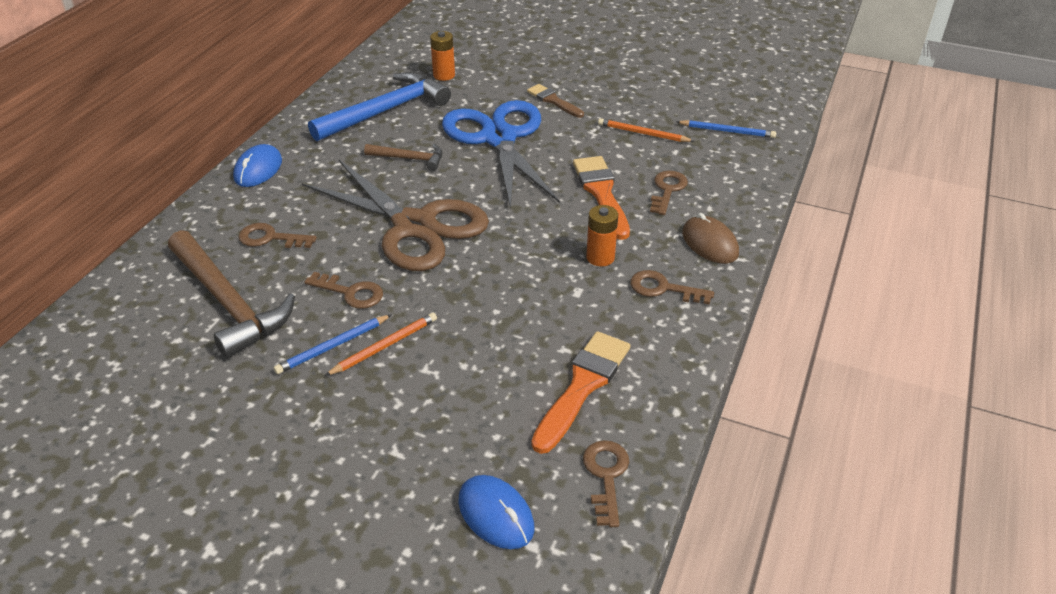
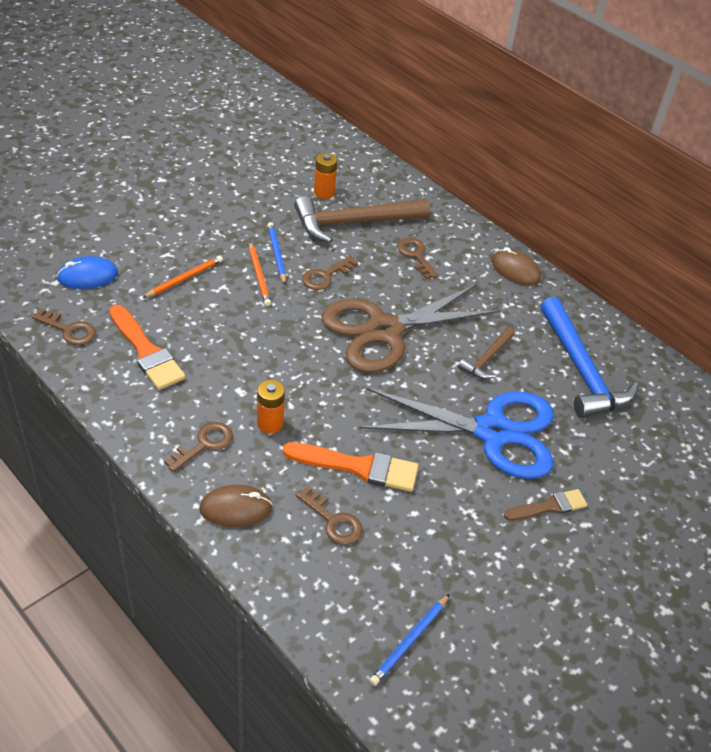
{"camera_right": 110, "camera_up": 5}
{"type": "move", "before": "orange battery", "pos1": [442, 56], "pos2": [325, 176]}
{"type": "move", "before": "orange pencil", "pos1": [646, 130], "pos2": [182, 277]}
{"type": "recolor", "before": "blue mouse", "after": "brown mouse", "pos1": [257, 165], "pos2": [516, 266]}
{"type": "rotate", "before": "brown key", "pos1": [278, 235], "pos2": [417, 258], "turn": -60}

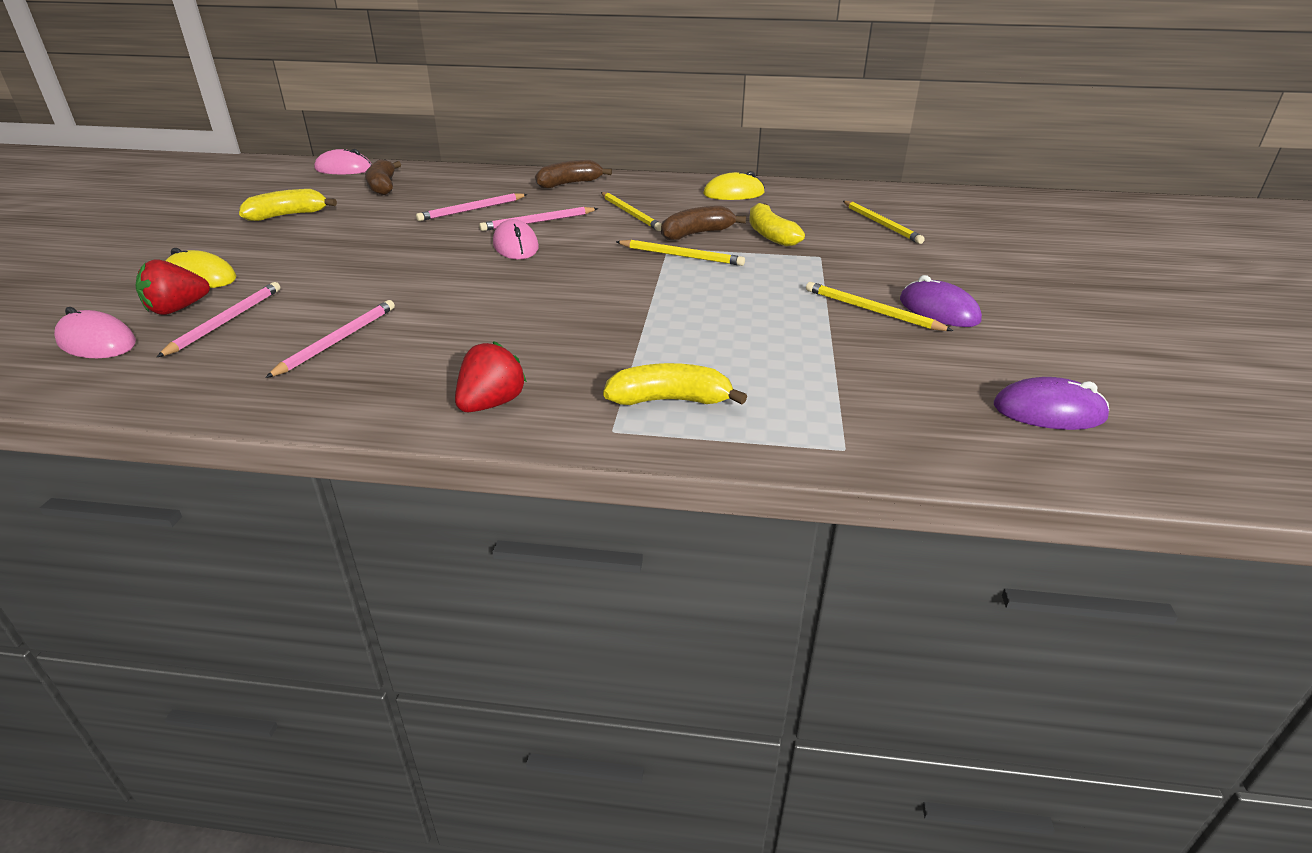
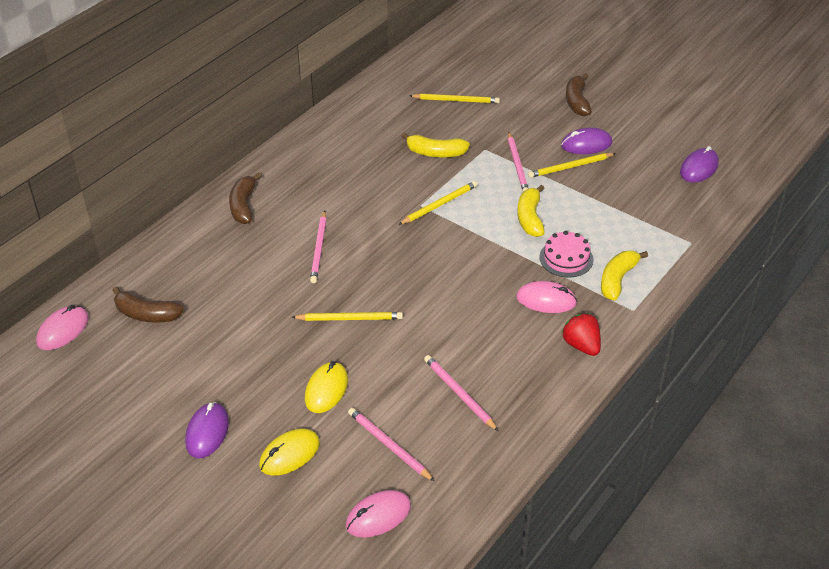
{"camera_right": -60, "camera_up": 10}
{"type": "delete", "before": "red strawberry", "pos1": [173, 287]}
{"type": "insert", "after": "purple mouse", "pos2": [207, 430]}
{"type": "insert", "after": "pink cake", "pos2": [566, 254]}
{"type": "move", "before": "yellow banana", "pos1": [288, 205], "pos2": [531, 211]}
{"type": "move", "before": "pink pencil", "pos1": [471, 207], "pos2": [518, 161]}
{"type": "move", "before": "pink mouse", "pos1": [516, 239], "pos2": [546, 297]}
{"type": "move", "before": "yellow pencil", "pos1": [631, 211], "pos2": [347, 316]}
{"type": "move", "before": "brown banana", "pos1": [703, 223], "pos2": [579, 94]}
{"type": "move", "before": "yellow mouse", "pos1": [734, 185], "pos2": [326, 387]}

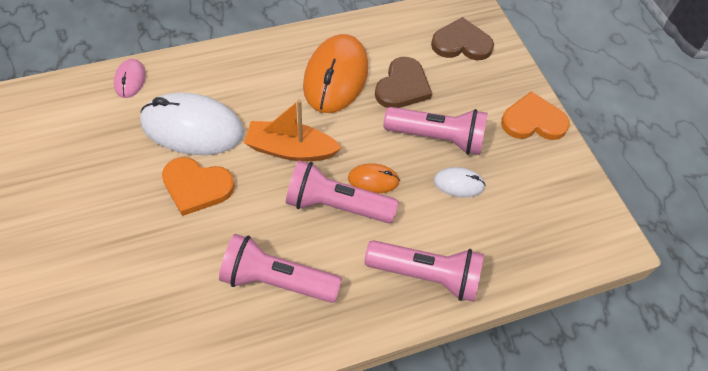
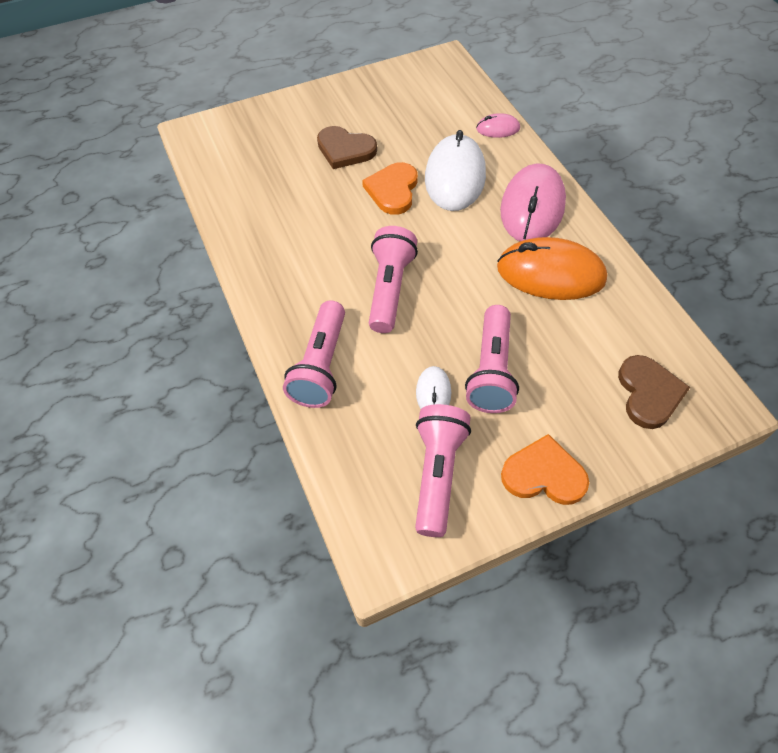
{"camera_right": 90, "camera_up": 0}
{"type": "delete", "before": "orange boat", "pos1": [293, 130]}
{"type": "delete", "before": "orange mouse", "pos1": [374, 178]}
{"type": "insert", "after": "pink mouse", "pos2": [533, 202]}
{"type": "move", "before": "pink flashlight", "pos1": [280, 268], "pos2": [443, 470]}
{"type": "move", "before": "brown heart", "pos1": [403, 82], "pos2": [347, 147]}
{"type": "rotate", "before": "orange heart", "pos1": [535, 115], "pos2": [545, 469], "turn": -75}

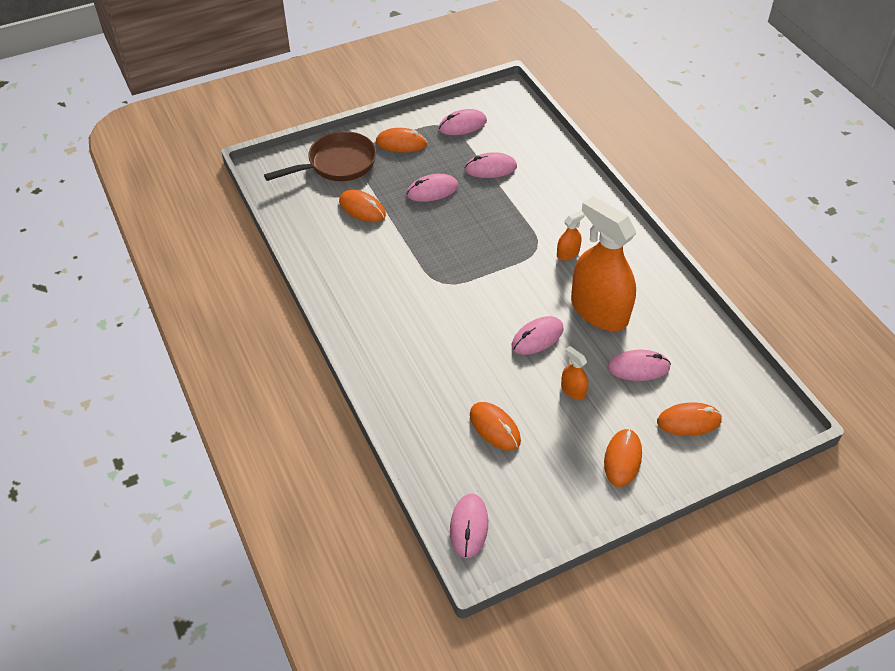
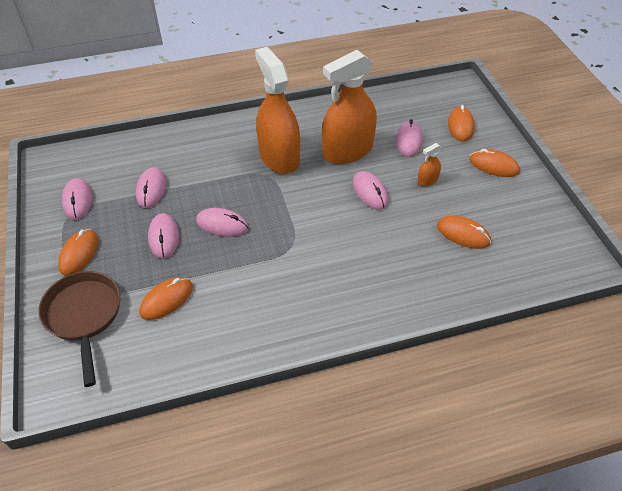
{"camera_right": -80, "camera_up": 0}
{"type": "move", "before": "pink mouse", "pos1": [469, 525], "pos2": [222, 222]}
{"type": "rotate", "before": "orange mouse", "pos1": [495, 426], "pos2": [464, 232], "turn": 60}
{"type": "resize", "before": "orange spray bottle", "pos1": [571, 235], "pos2": [277, 110], "scale": 2.45}

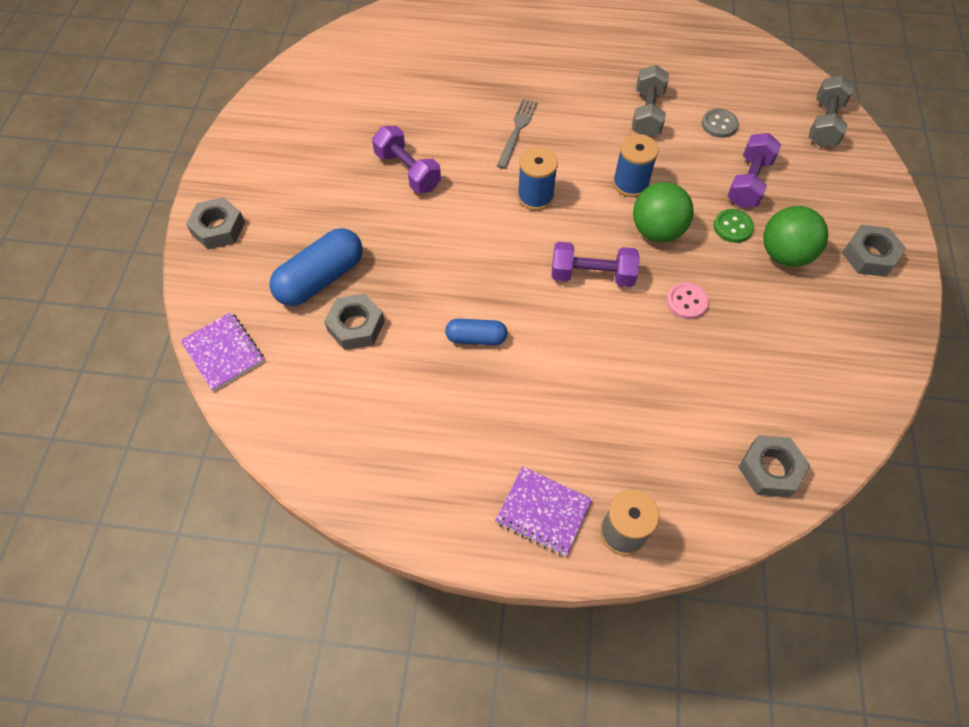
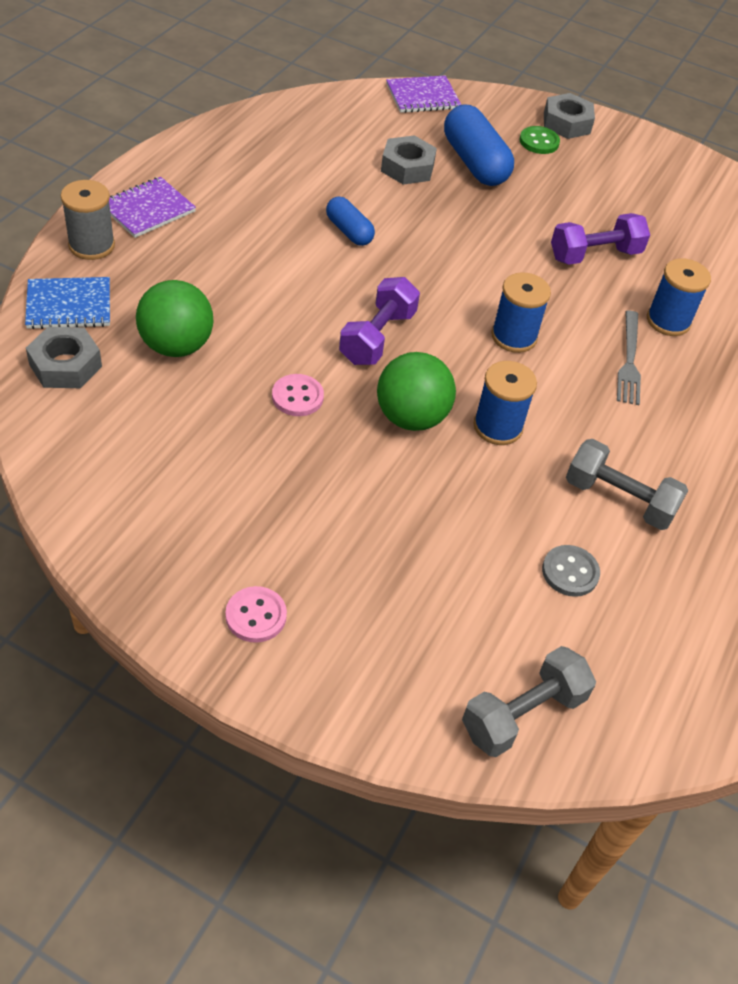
{"camera_right": 105, "camera_up": -10}
{"type": "delete", "before": "purple dumbbell", "pos1": [754, 170]}
{"type": "insert", "after": "blue notebook", "pos2": [67, 303]}
{"type": "insert", "after": "blue spool", "pos2": [679, 297]}
{"type": "move", "before": "green button", "pos1": [734, 226], "pos2": [539, 140]}
{"type": "move", "before": "green ball", "pos1": [795, 236], "pos2": [174, 318]}
{"type": "replace", "before": "grey nut", "after": "pink button", "pos1": [874, 251], "pos2": [256, 614]}
{"type": "rotate", "before": "blue capsule", "pos1": [476, 332], "pos2": [350, 221], "turn": -60}
{"type": "rotate", "before": "grey fork", "pos1": [517, 134], "pos2": [629, 358], "turn": 60}
{"type": "rotate", "before": "grey dumbbell", "pos1": [831, 111], "pos2": [529, 701], "turn": -75}

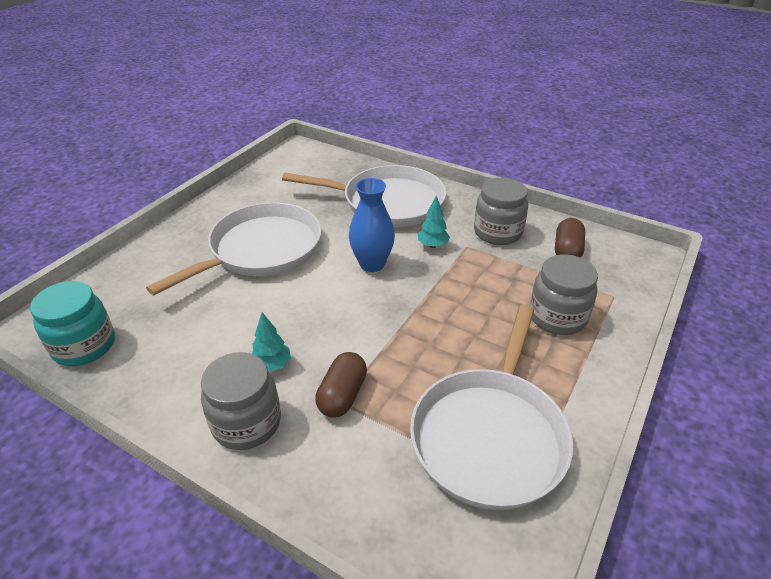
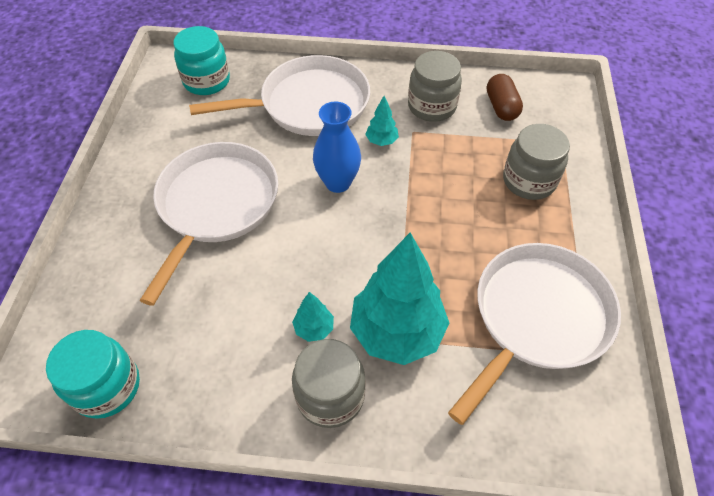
{"camera_right": -25, "camera_up": 15}
{"type": "insert", "after": "turquoise jar", "pos2": [201, 60]}
{"type": "replace", "before": "brown capsule", "after": "turquoise tree", "pos1": [341, 385], "pos2": [399, 299]}
{"type": "rotate", "before": "white pan", "pos1": [491, 407], "pos2": [534, 334], "turn": -135}

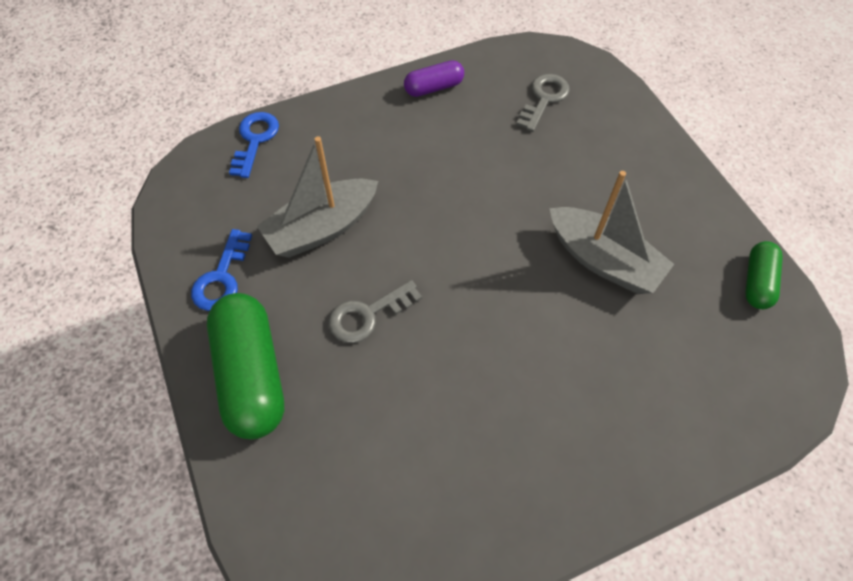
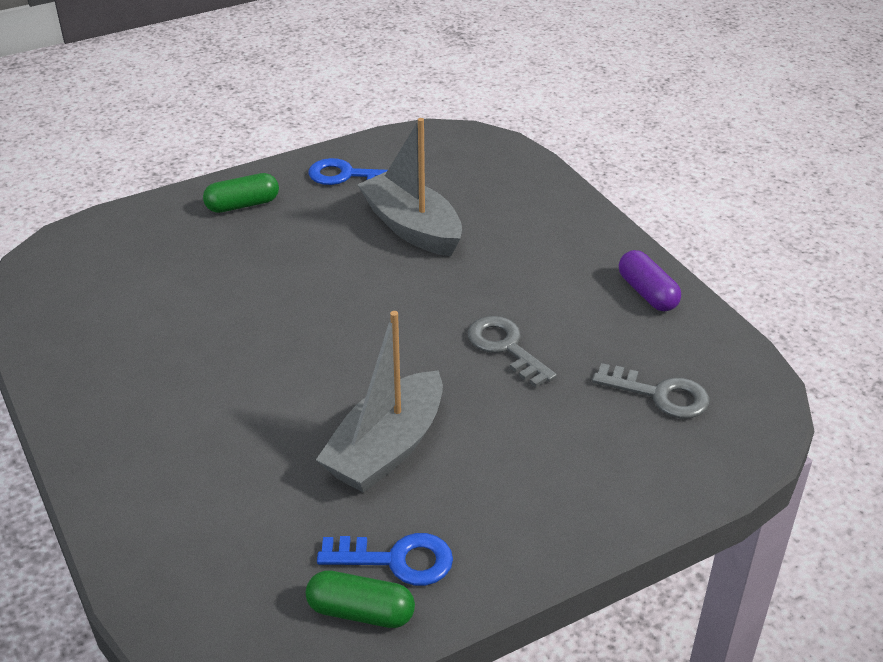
{"camera_right": 85, "camera_up": -20}
{"type": "move", "before": "blue key", "pos1": [254, 145], "pos2": [385, 559]}
{"type": "move", "before": "grey key", "pos1": [375, 311], "pos2": [512, 352]}
{"type": "resize", "before": "green capsule", "pos1": [245, 366], "pos2": [241, 193], "scale": 0.54}

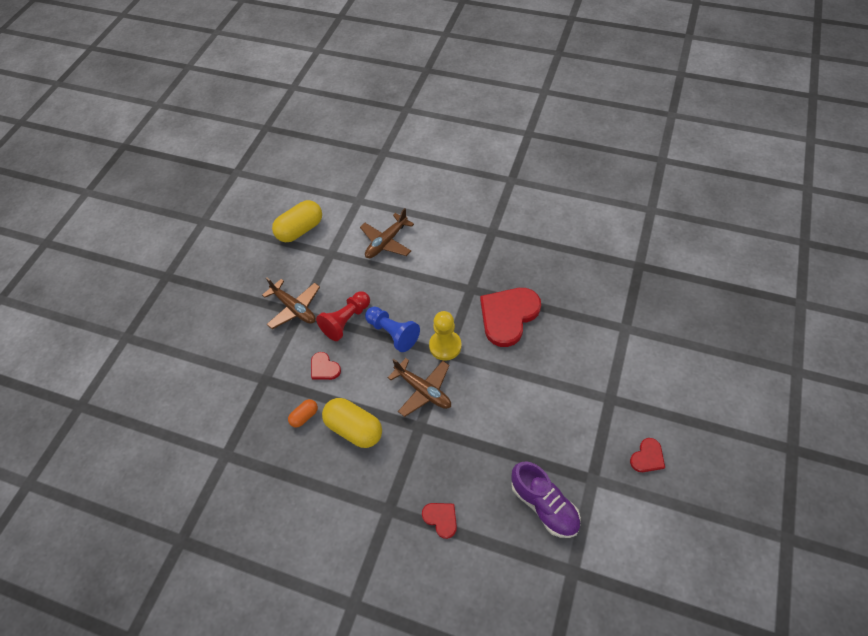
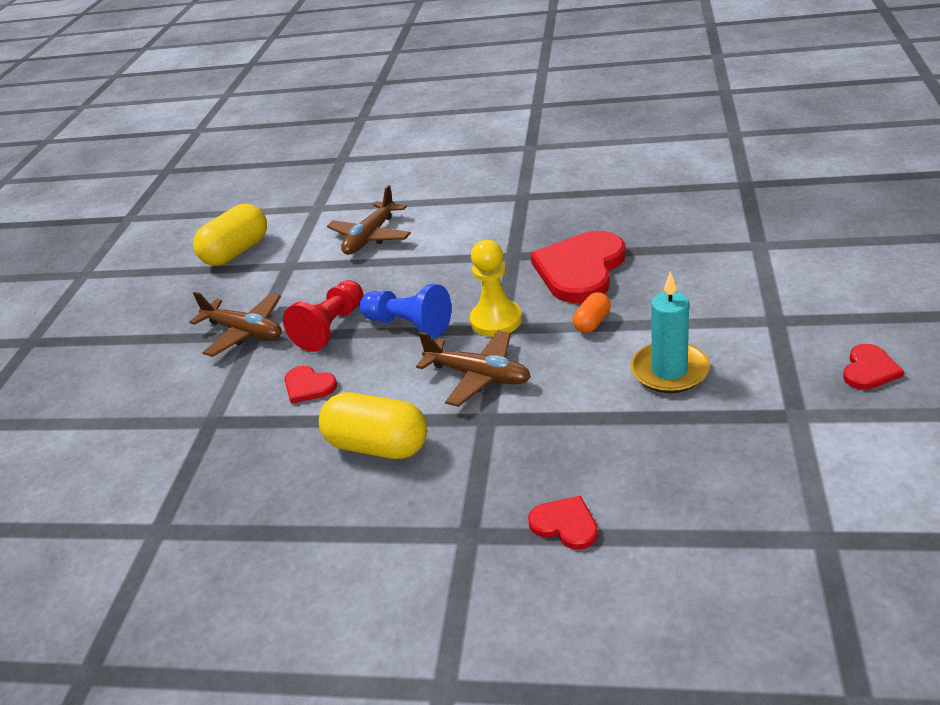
{"camera_right": -10, "camera_up": -20}
{"type": "delete", "before": "purple shoe", "pos1": [546, 499]}
{"type": "insert", "after": "turquoise candle", "pos2": [670, 332]}
{"type": "move", "before": "orange capsule", "pos1": [303, 413], "pos2": [592, 312]}

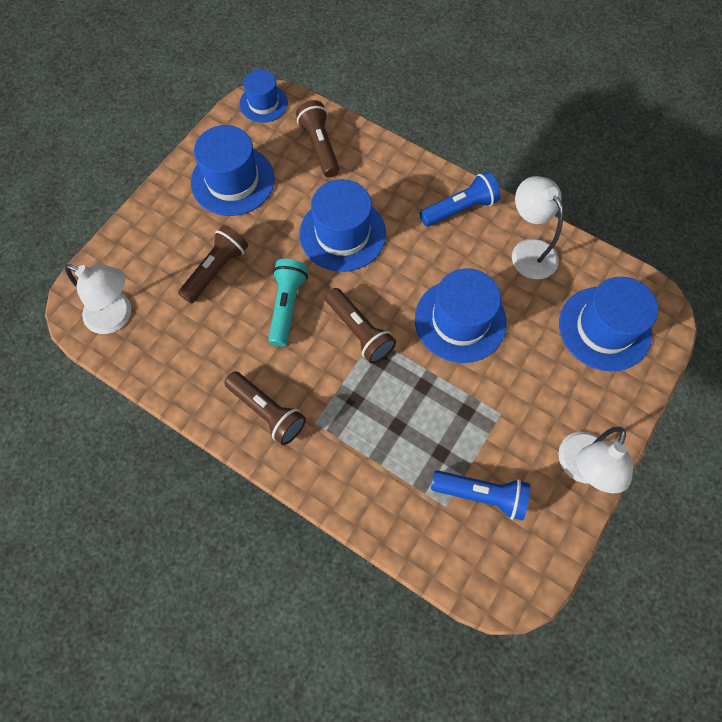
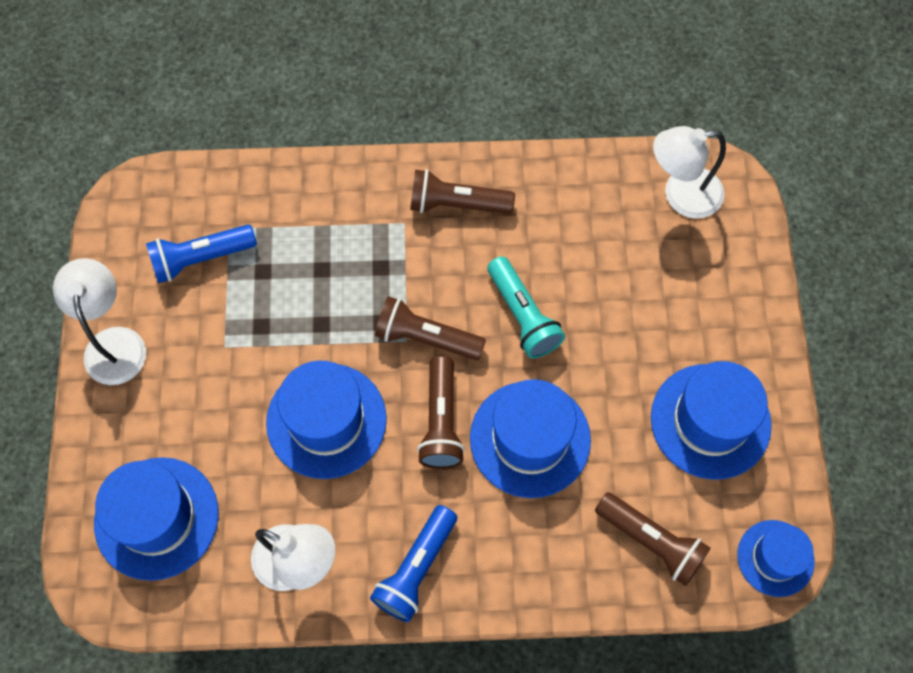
{"camera_right": 145, "camera_up": 0}
{"type": "move", "before": "brown flashlight", "pos1": [213, 264], "pos2": [441, 412]}

